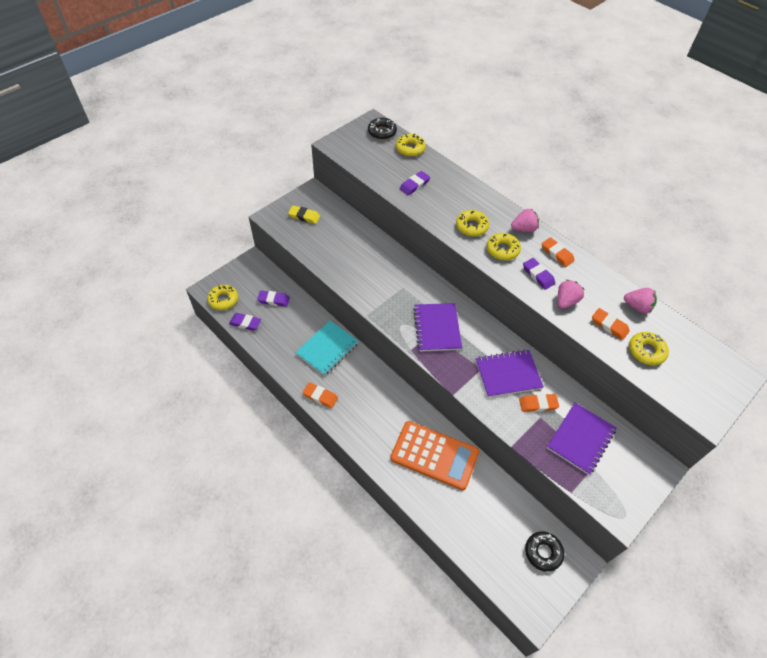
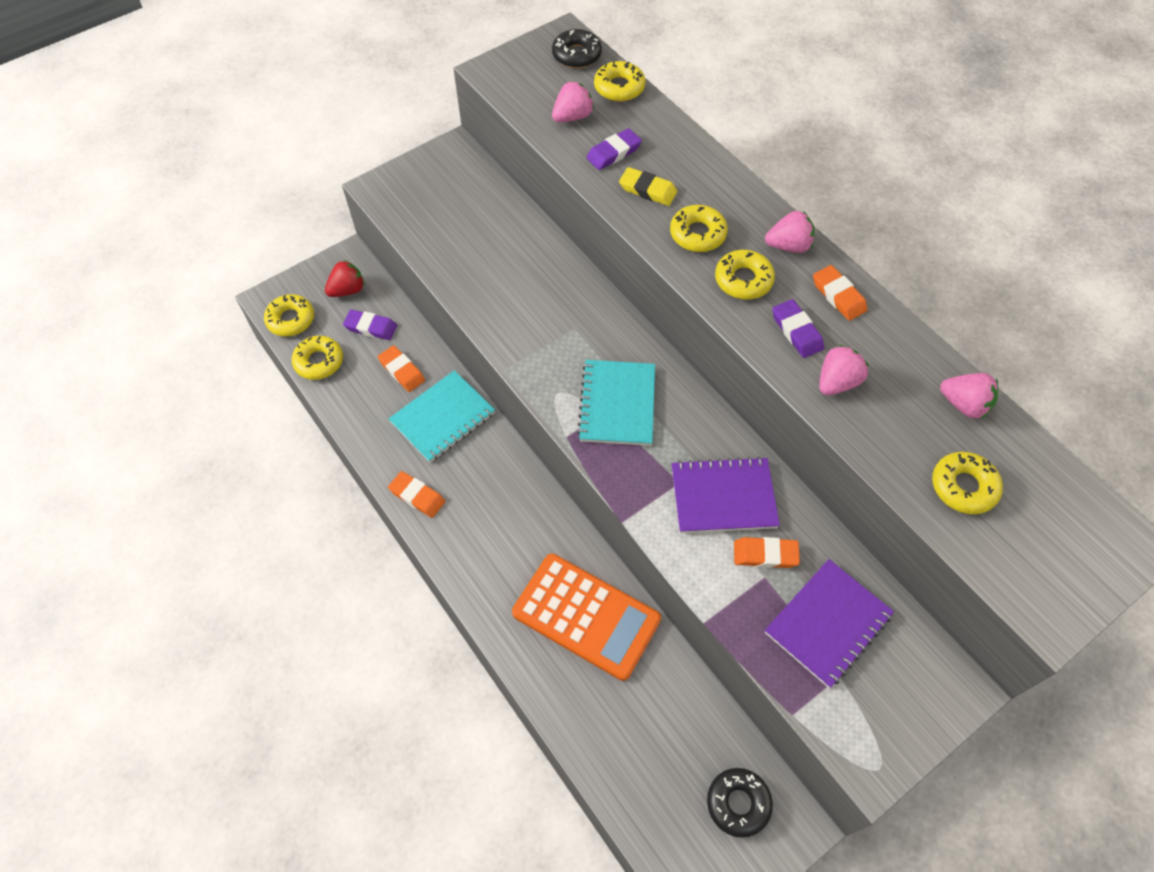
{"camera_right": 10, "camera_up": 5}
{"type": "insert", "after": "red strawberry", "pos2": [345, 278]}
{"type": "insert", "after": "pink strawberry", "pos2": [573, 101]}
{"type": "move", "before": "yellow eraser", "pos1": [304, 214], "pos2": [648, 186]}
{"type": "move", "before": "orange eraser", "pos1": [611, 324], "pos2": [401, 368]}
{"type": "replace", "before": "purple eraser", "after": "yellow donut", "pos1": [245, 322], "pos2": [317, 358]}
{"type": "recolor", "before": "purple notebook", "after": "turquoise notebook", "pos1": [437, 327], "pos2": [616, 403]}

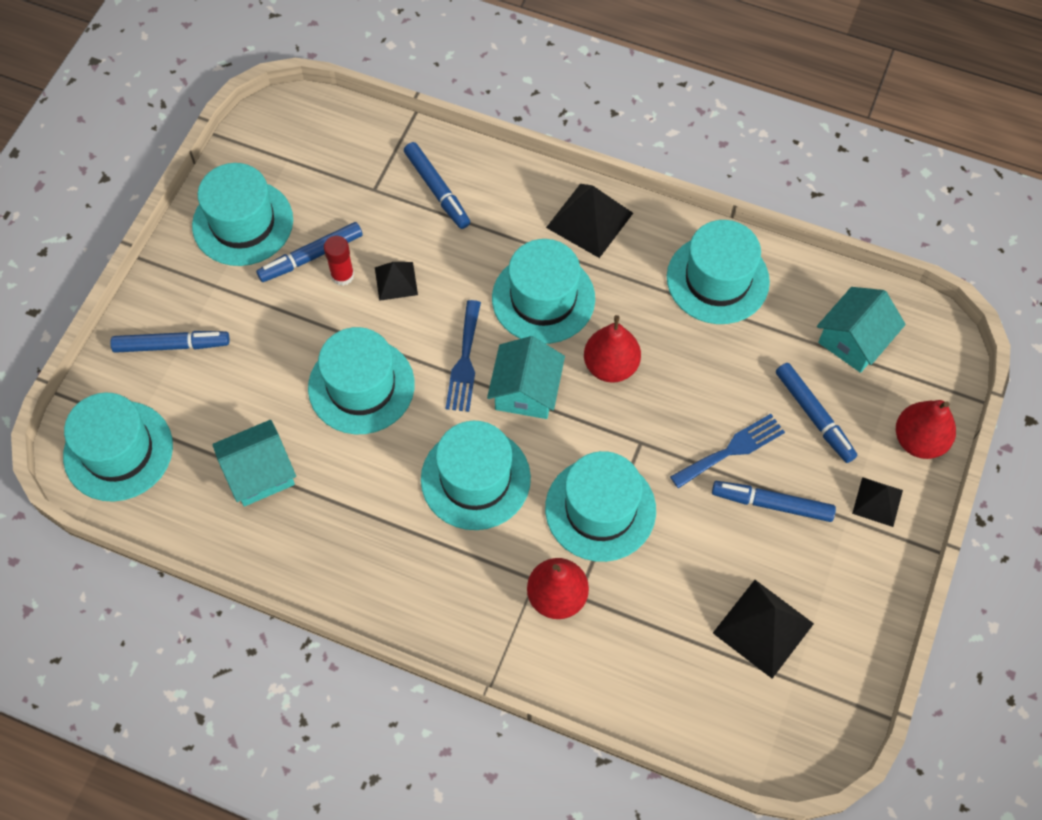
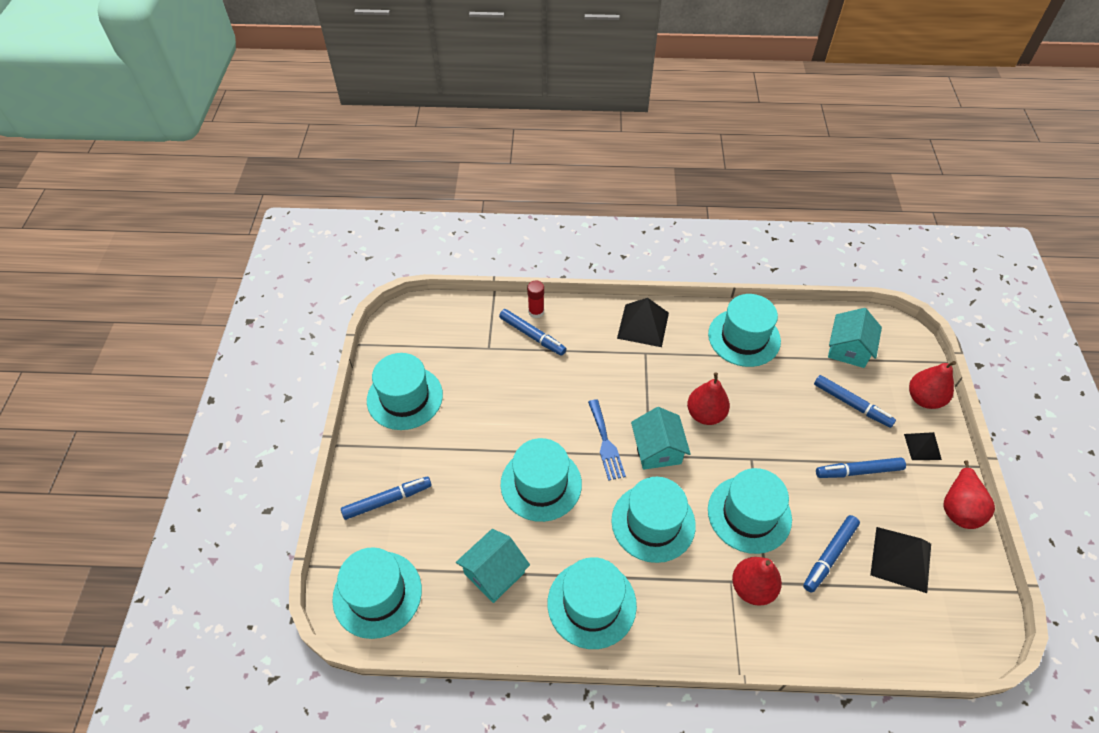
{"camera_right": -20, "camera_up": -10}
{"type": "delete", "before": "black pyramid", "pos1": [396, 281]}
{"type": "delete", "before": "blue fork", "pos1": [727, 451]}
{"type": "insert", "after": "red pear", "pos2": [969, 494]}
{"type": "move", "before": "blue marker", "pos1": [309, 252], "pos2": [831, 554]}
{"type": "move", "before": "red glue stick", "pos1": [339, 261], "pos2": [535, 299]}
{"type": "move", "before": "turquoise hat", "pos1": [543, 291], "pos2": [592, 603]}

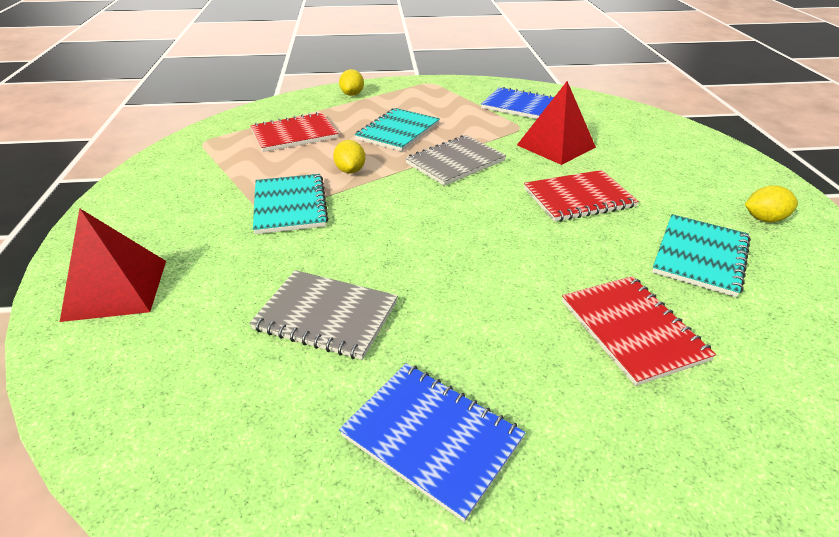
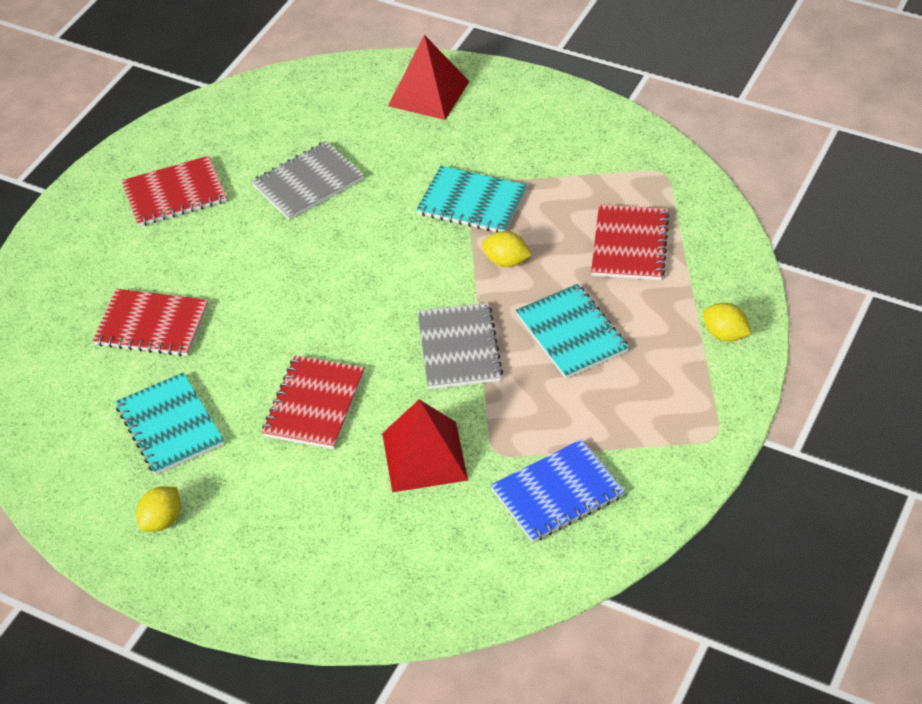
{"camera_right": 125, "camera_up": 10}
{"type": "recolor", "before": "blue notebook", "after": "red notebook", "pos1": [432, 442], "pos2": [174, 191]}

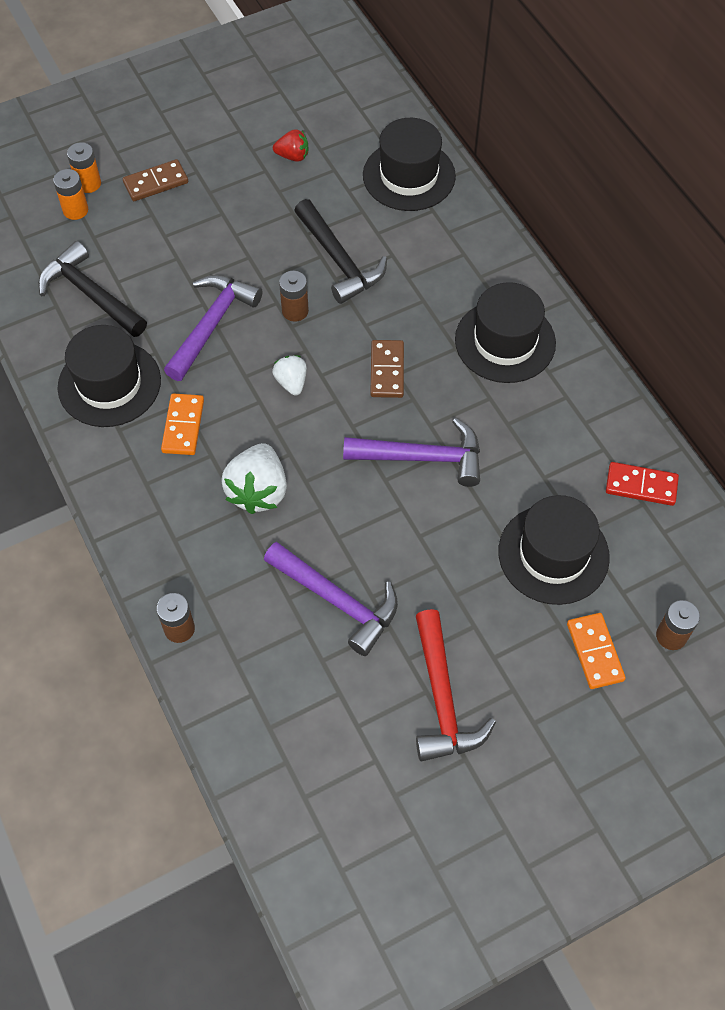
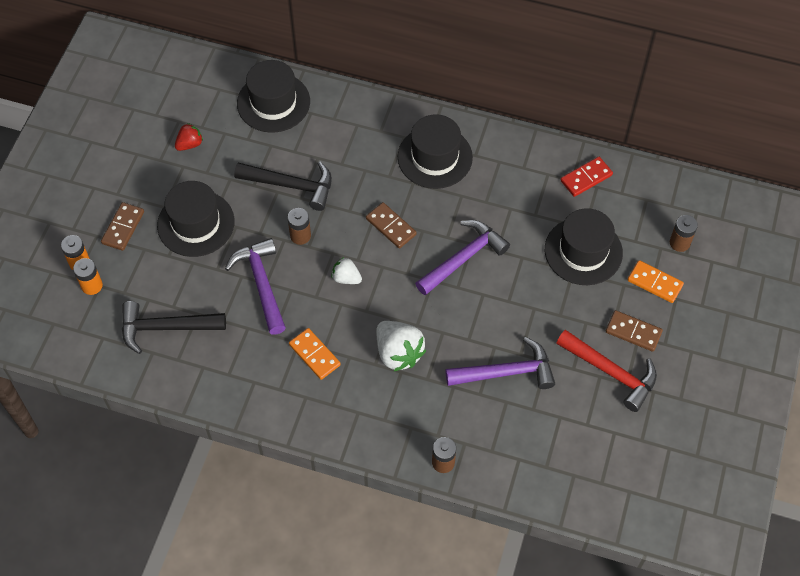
{"camera_right": -45, "camera_up": 0}
{"type": "insert", "after": "brown domino", "pos2": [634, 331]}
{"type": "move", "before": "black hat", "pos1": [109, 376], "pos2": [196, 219]}

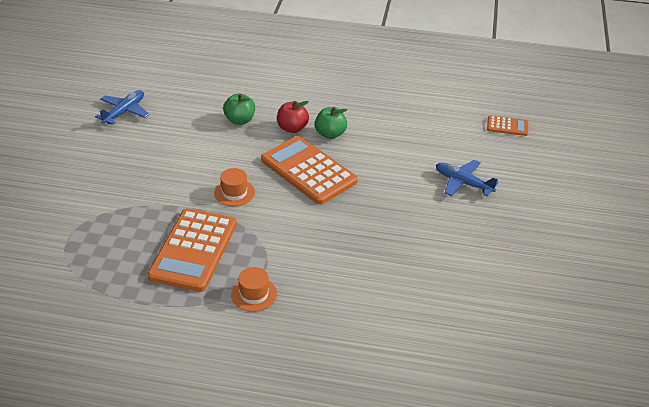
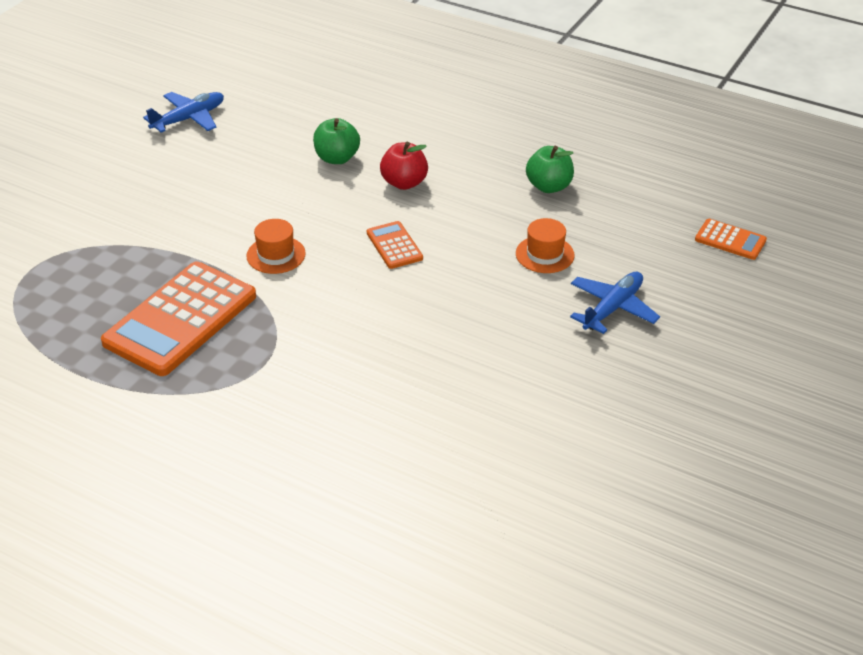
{"camera_right": 20, "camera_up": 0}
{"type": "move", "before": "orange hat", "pos1": [254, 289], "pos2": [545, 245]}
{"type": "move", "before": "green apple", "pos1": [331, 123], "pos2": [550, 169]}
{"type": "rotate", "before": "blue plane", "pos1": [467, 178], "pos2": [615, 303], "turn": 75}
{"type": "resize", "before": "orange calculator", "pos1": [309, 170], "pos2": [395, 245], "scale": 0.47}

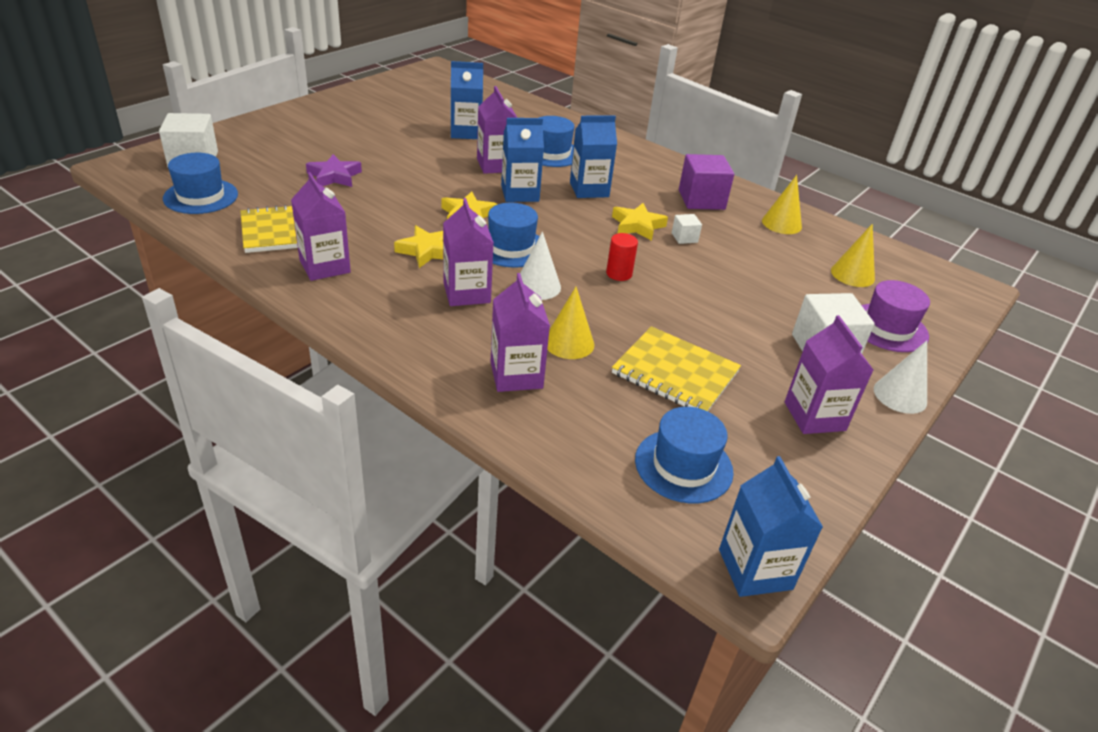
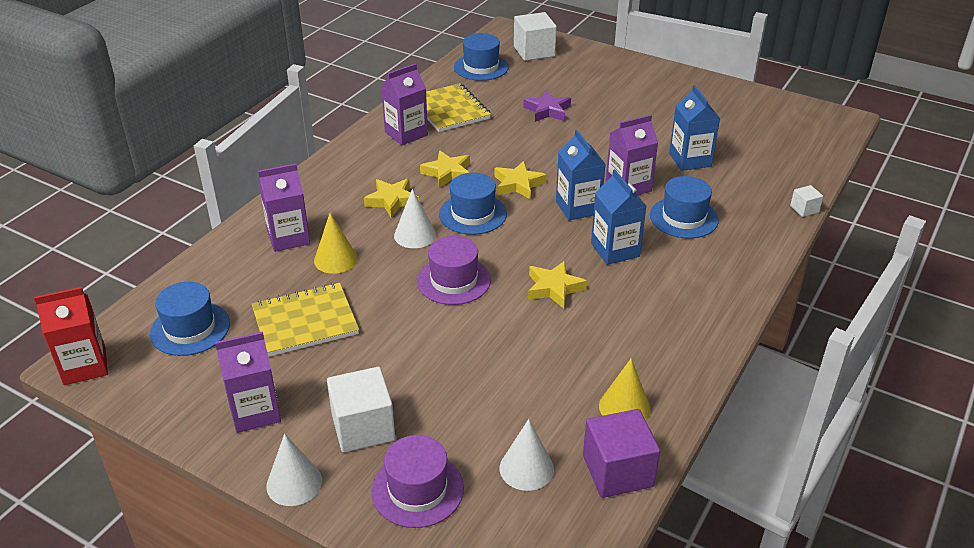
{"camera_right": 85, "camera_up": 0}
{"type": "move", "before": "white cube", "pos1": [686, 229], "pos2": [806, 201]}
{"type": "move", "before": "purple cube", "pos1": [706, 182], "pos2": [621, 453]}
{"type": "replace", "before": "purple carton", "after": "yellow star", "pos1": [468, 252], "pos2": [391, 198]}
{"type": "replace", "before": "red cylinder", "after": "purple hat", "pos1": [622, 257], "pos2": [454, 270]}
{"type": "recolor", "before": "blue carton", "after": "red carton", "pos1": [771, 526], "pos2": [71, 336]}
{"type": "recolor", "before": "yellow cone", "after": "white cone", "pos1": [853, 255], "pos2": [527, 455]}
{"type": "rotate", "before": "yellow notebook", "pos1": [676, 368], "pos2": [305, 320], "turn": 45}

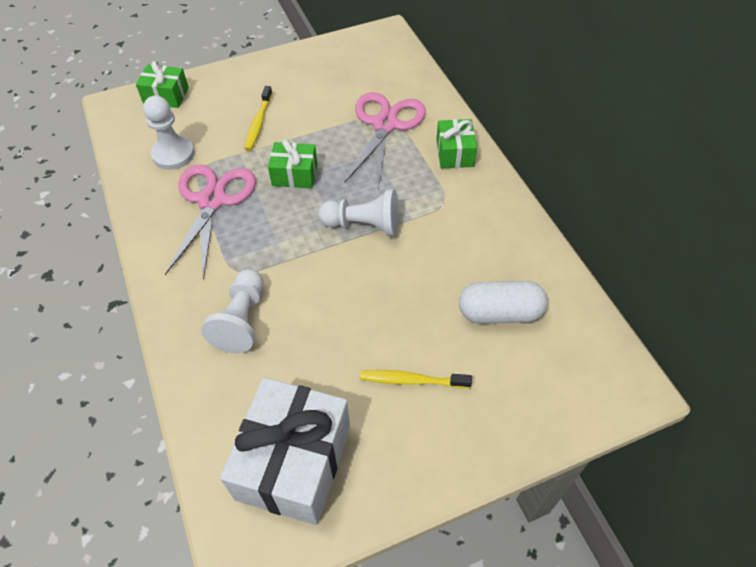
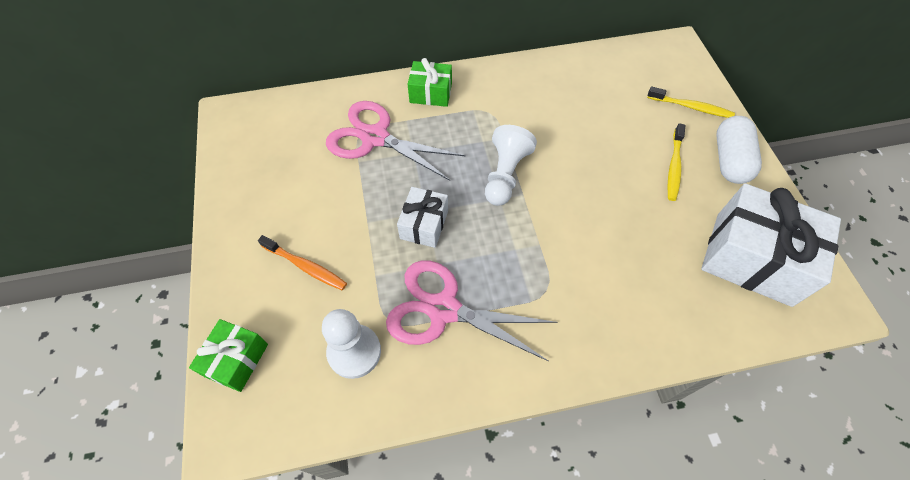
{"camera_right": -80, "camera_up": 5}
{"type": "delete", "before": "white pawn", "pos1": [232, 311]}
{"type": "insert", "after": "orange toothbrush", "pos2": [302, 262]}
{"type": "move", "before": "yellow toothbrush", "pos1": [258, 118], "pos2": [691, 102]}
{"type": "move", "before": "white capsule", "pos1": [503, 302], "pos2": [739, 150]}
{"type": "recolor", "before": "green gift", "after": "white gift", "pos1": [292, 163], "pos2": [422, 217]}

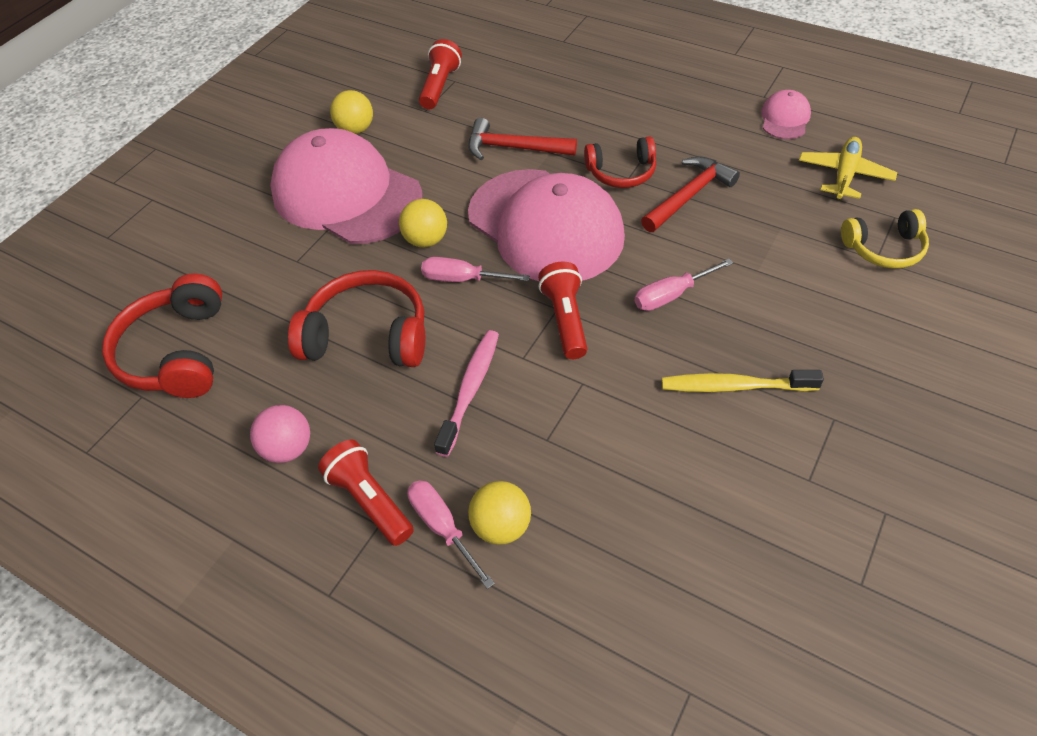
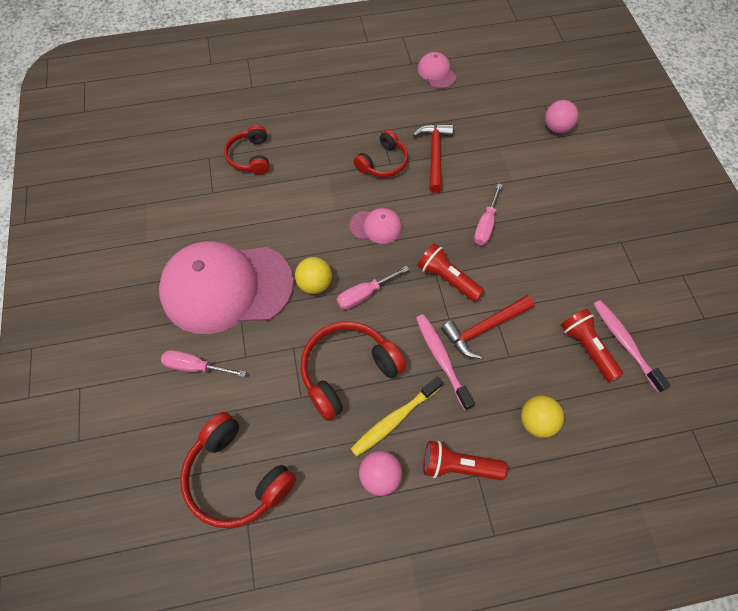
{"camera_right": -45, "camera_up": 10}
{"type": "delete", "before": "yellow ball", "pos1": [351, 112]}
{"type": "delete", "before": "yellow plane", "pos1": [848, 168]}
{"type": "insert", "after": "red headphones", "pos2": [246, 150]}
{"type": "insert", "after": "pink toothbrush", "pos2": [632, 346]}
{"type": "move", "before": "pink screwdriver", "pos1": [451, 534], "pos2": [203, 363]}
{"type": "move", "before": "red flashlight", "pos1": [440, 74], "pos2": [592, 345]}
{"type": "move", "before": "red hammer", "pos1": [522, 139], "pos2": [487, 327]}
{"type": "move", "before": "yellow toothbrush", "pos1": [743, 381], "pos2": [396, 416]}
{"type": "replace", "before": "yellow headphones", "after": "pink ball", "pos1": [885, 239], "pos2": [561, 116]}
{"type": "resize", "before": "pink cap", "pos1": [546, 225], "pos2": [376, 226], "scale": 0.42}

